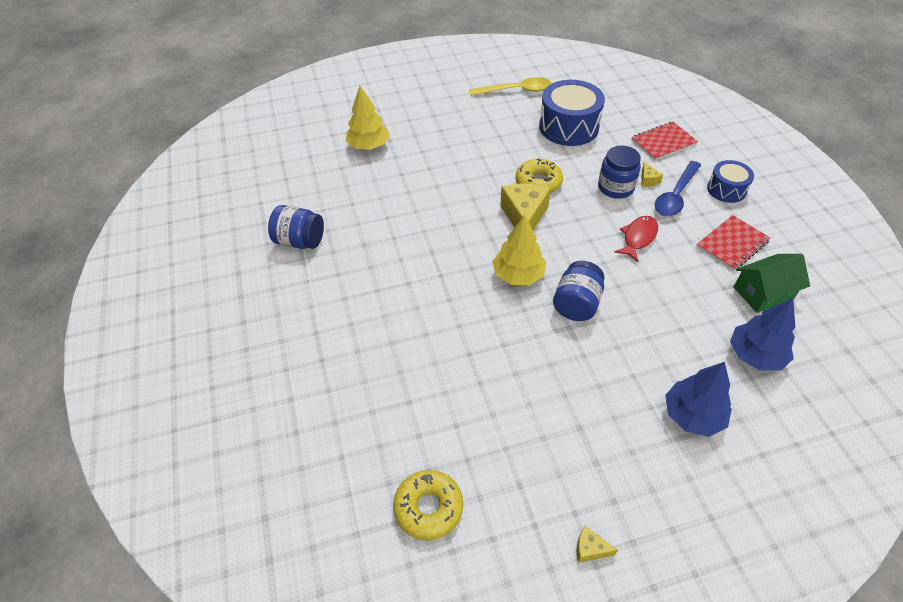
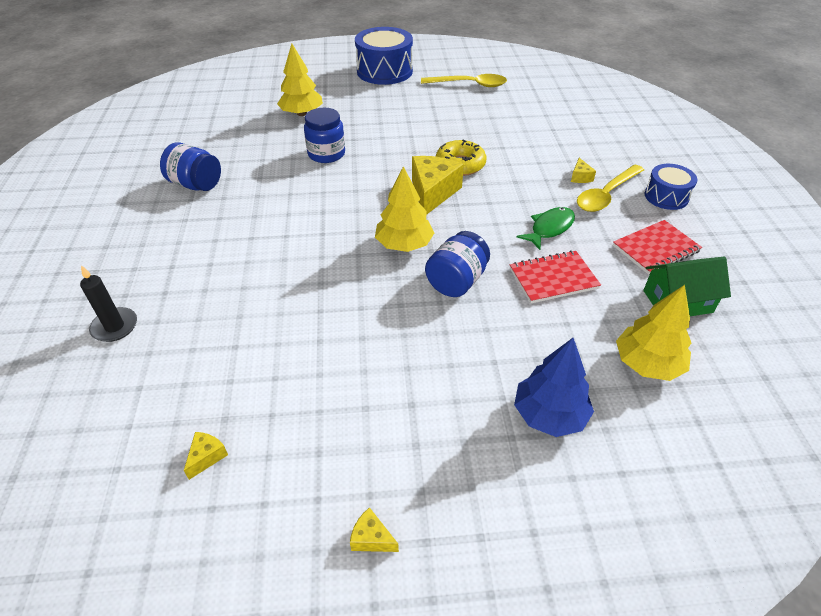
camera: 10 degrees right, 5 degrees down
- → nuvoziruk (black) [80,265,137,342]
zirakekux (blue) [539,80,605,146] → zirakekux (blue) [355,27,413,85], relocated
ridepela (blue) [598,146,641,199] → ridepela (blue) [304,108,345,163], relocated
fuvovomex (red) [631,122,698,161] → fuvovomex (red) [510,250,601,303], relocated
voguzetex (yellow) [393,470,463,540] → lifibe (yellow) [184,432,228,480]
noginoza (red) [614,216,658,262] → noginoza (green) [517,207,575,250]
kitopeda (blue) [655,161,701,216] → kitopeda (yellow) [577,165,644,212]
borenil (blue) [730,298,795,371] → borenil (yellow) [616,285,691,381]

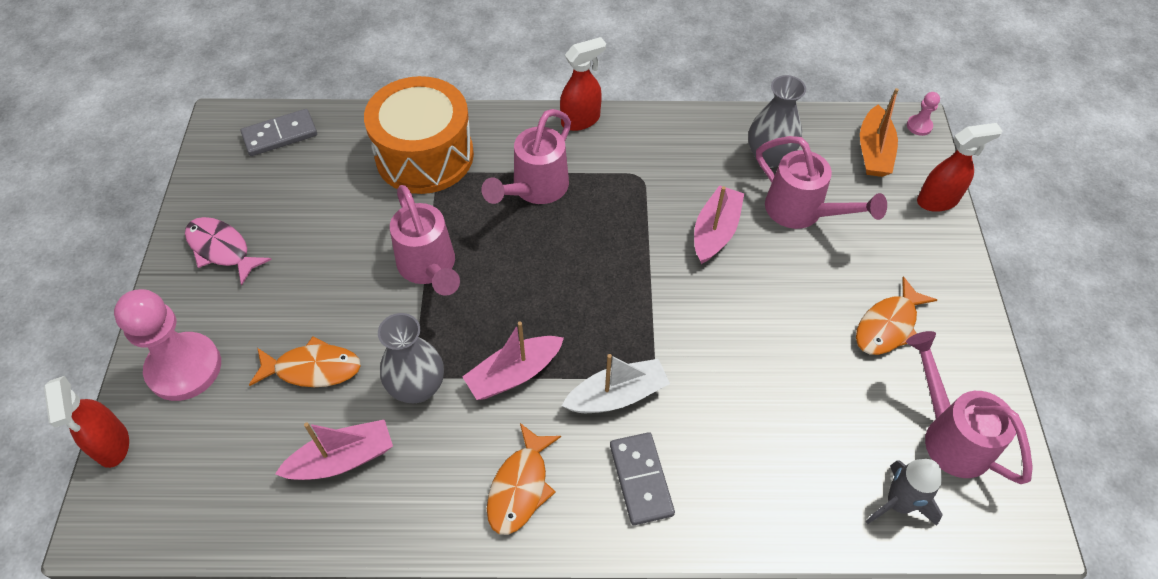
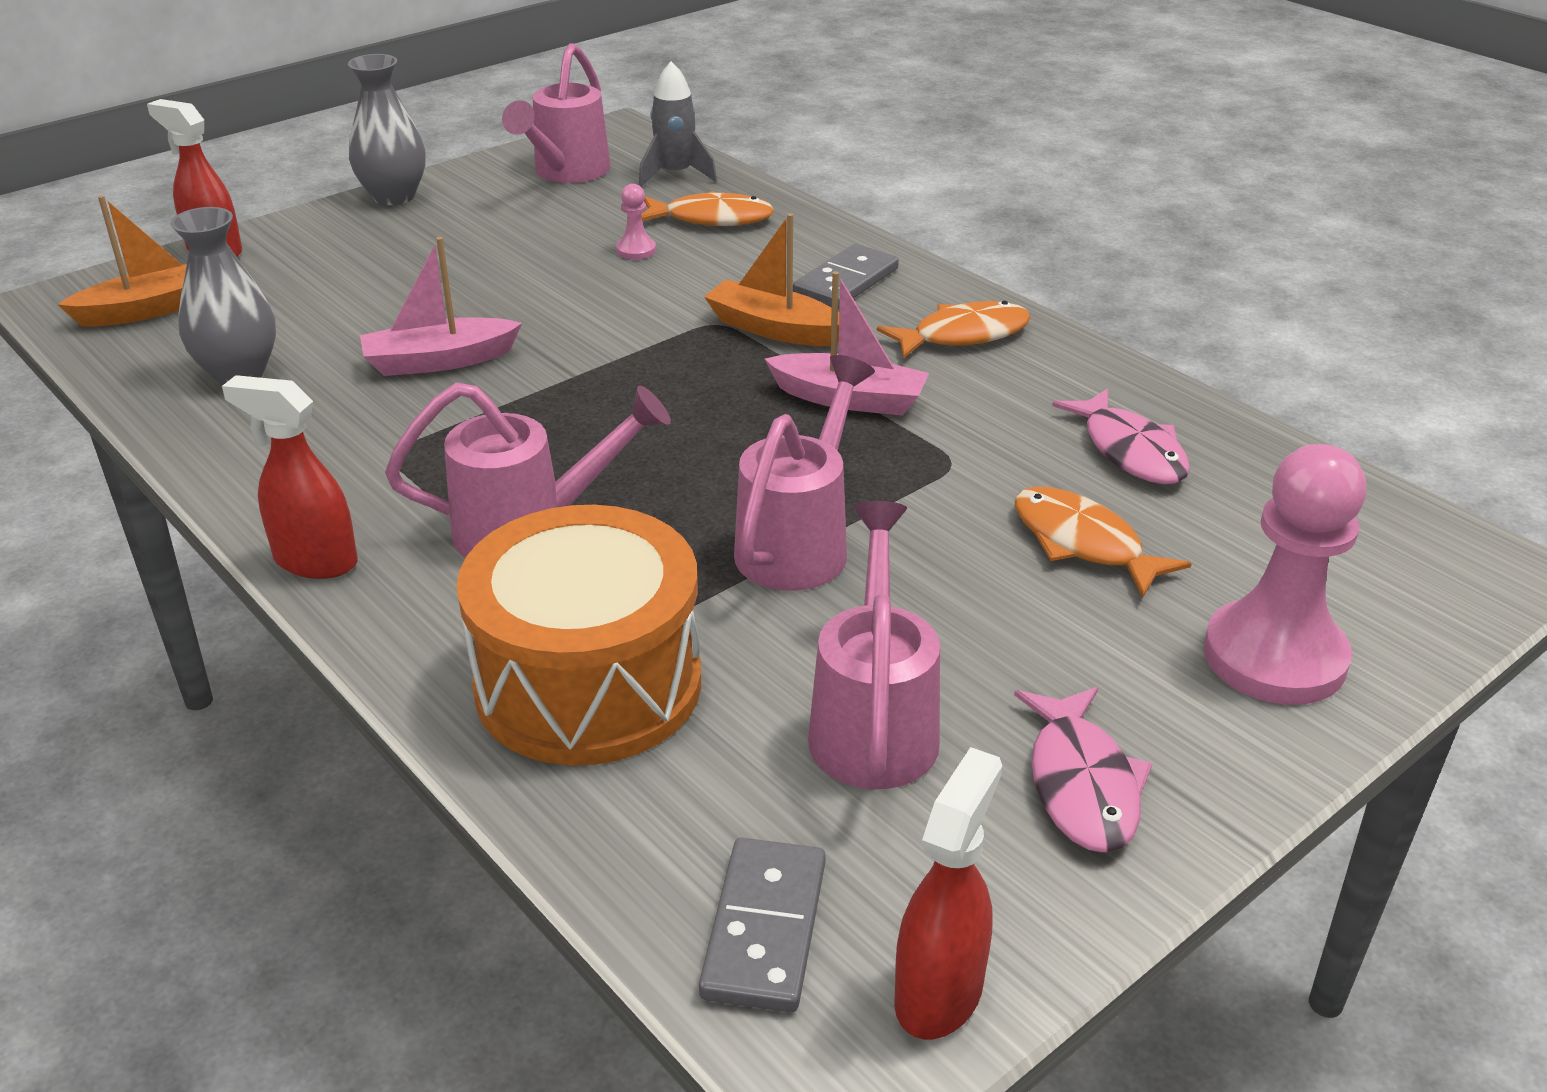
camera: 130 degrees left, 20 degrees down
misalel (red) [44,376,129,468] → misalel (red) [894,747,1002,1040], relocated
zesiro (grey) [378,313,444,403] → zesiro (grey) [348,54,426,205], relocated
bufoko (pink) [756,136,887,229] → bufoko (pink) [808,501,940,789], relocated
noginoza (orange) [856,277,937,355] → noginoza (orange) [641,191,774,226], relocated
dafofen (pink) [907,92,940,136] → dafofen (pink) [616,184,656,260], relocated
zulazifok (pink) [275,419,393,480] → noginoza (pink) [1052,388,1190,484]
zulazifok (white) [562,354,670,413] → zulazifok (orange) [704,213,839,346]
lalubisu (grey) [241,109,317,156] → lalubisu (grey) [699,838,826,1012], 75 degrees clockwise

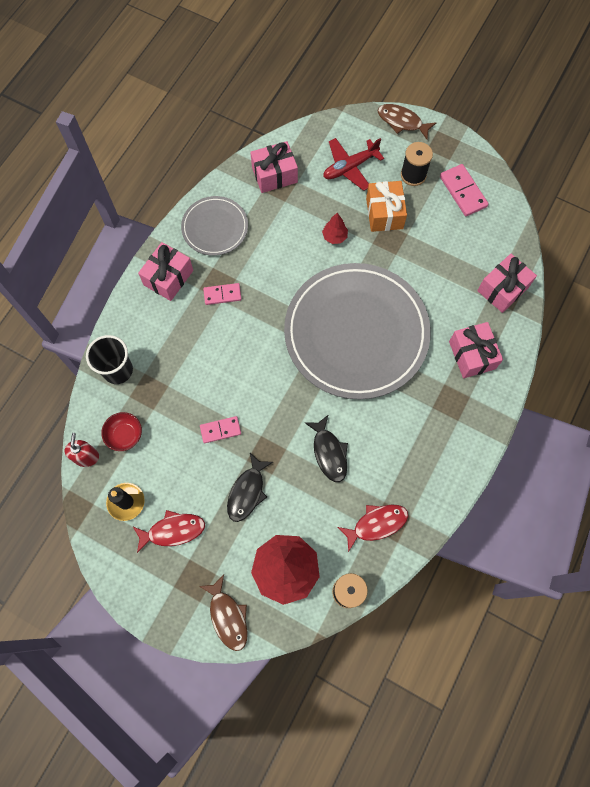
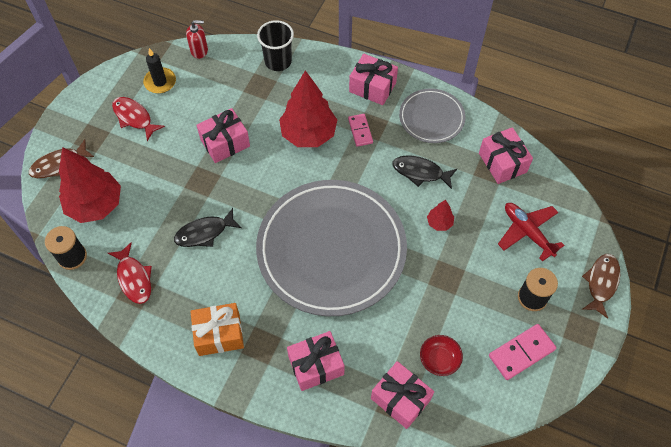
camera: 85 degrees right, 10 degrees down
- → borenil (red) [279,70,337,147]
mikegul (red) [101,412,142,451] → mikegul (red) [420,335,463,376], relocated
noginoza (black) [227,453,273,522] → noginoza (black) [393,155,457,189], relocated
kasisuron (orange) [366,181,407,232] → kasisuron (orange) [190,303,244,356], relocated
lalubisu (pink) [200,416,241,443] → kasisuron (pink) [196,108,250,163]
noginoza (red) [133,510,205,553] → noginoza (red) [112,97,165,141], 150 degrees clockwise

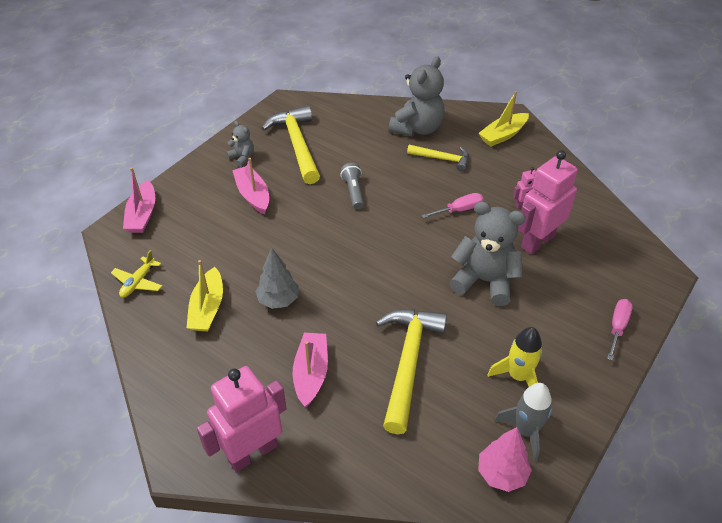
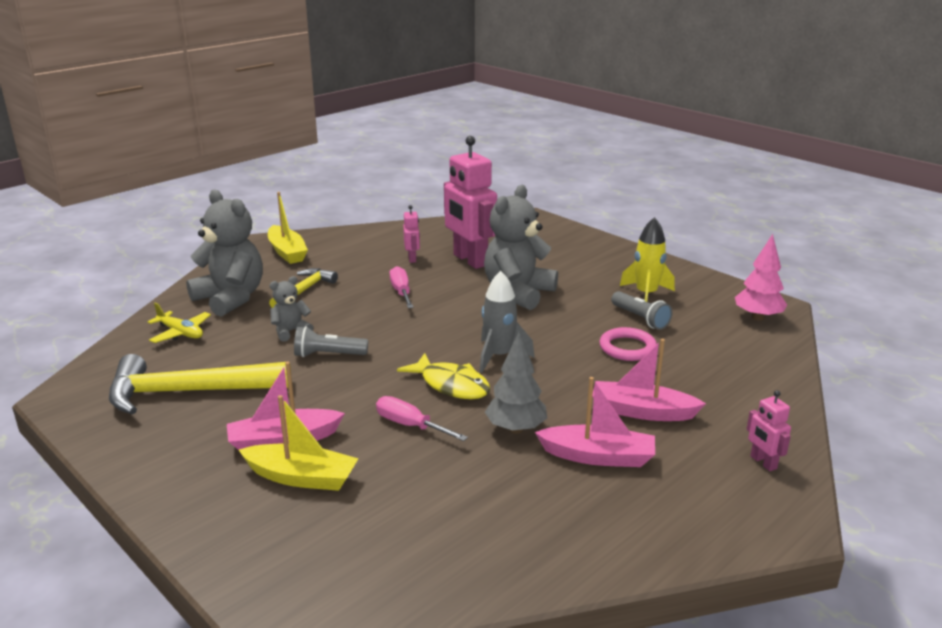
camera: 80 degrees left, 20 degrees down
- → noginoza (yellow) [397,353,490,399]
- → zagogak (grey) [611,291,673,330]
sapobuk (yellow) [111,250,162,298] → sapobuk (yellow) [148,303,211,343], relocated
zulazifok (pink) [123,167,155,233] → zulazifok (pink) [535,377,655,467], relocated
zulazifok (yellow) [187,260,223,331] → zulazifok (yellow) [239,395,359,491], relocated
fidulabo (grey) [226,121,254,167] → fidulabo (grey) [269,276,313,342], relocated
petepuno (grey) [494,383,552,461] → petepuno (grey) [480,271,535,373], relocated
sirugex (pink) [607,299,633,360] → sirugex (pink) [376,396,468,441], relocated
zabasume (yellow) [376,309,447,434] → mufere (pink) [600,327,657,361]
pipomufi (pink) [197,366,287,472] → pipomufi (pink) [747,390,791,471], x0.45

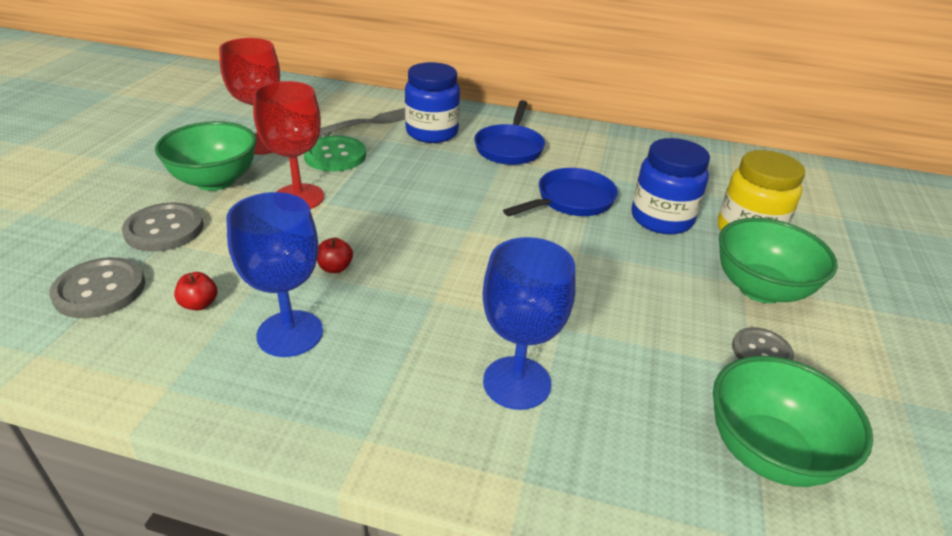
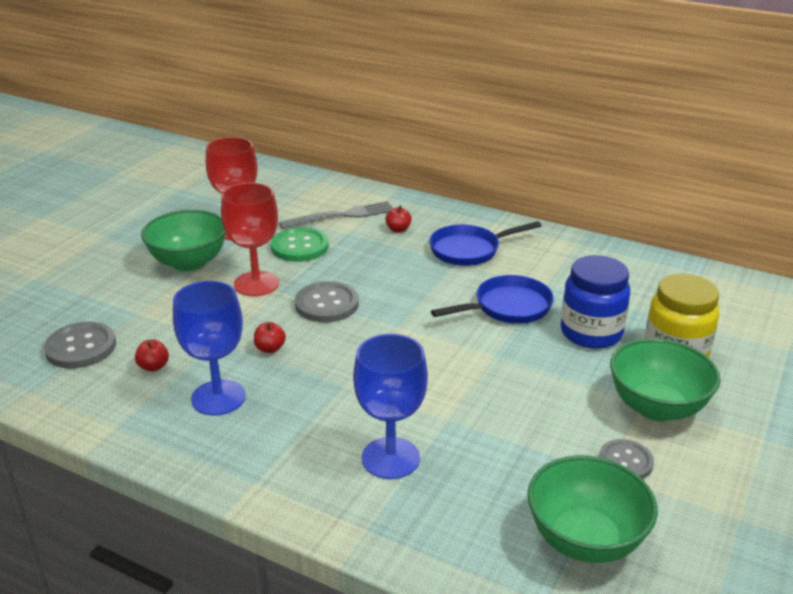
camera: 15 degrees right, 5 degrees down
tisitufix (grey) [122,202,204,252] → tisitufix (grey) [295,281,359,322], relocated
ridepela (blue) [405,62,460,143] → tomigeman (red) [385,206,411,232]
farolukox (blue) [474,100,545,165] → farolukox (blue) [429,221,541,266], 45 degrees clockwise

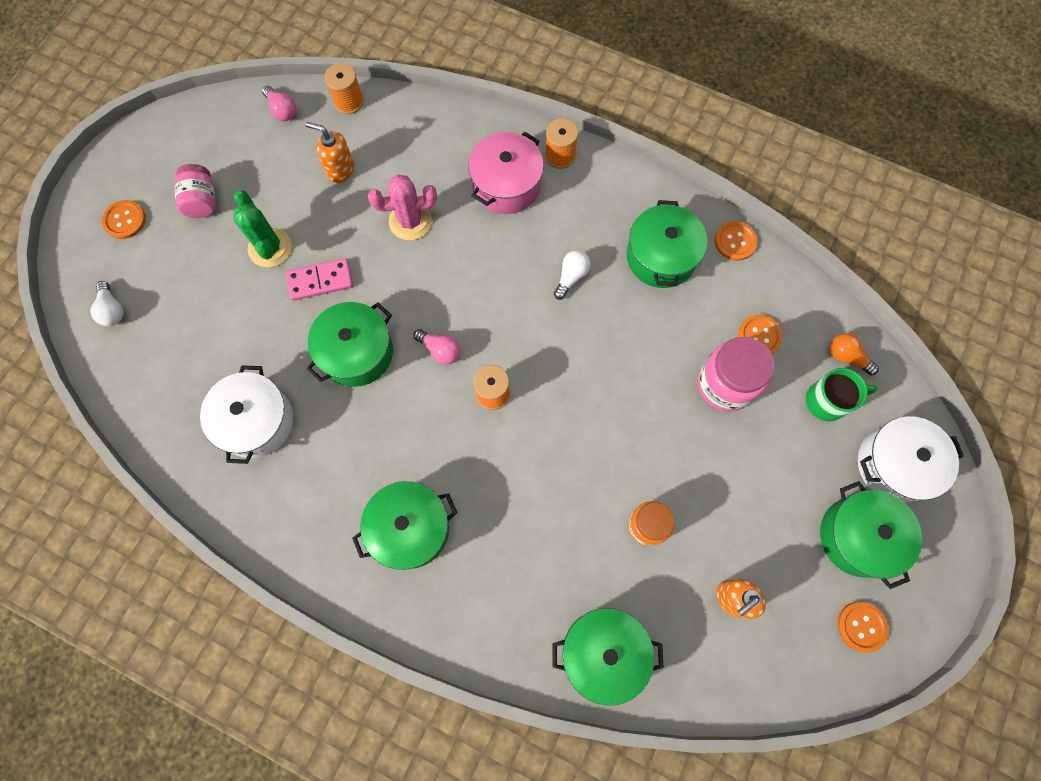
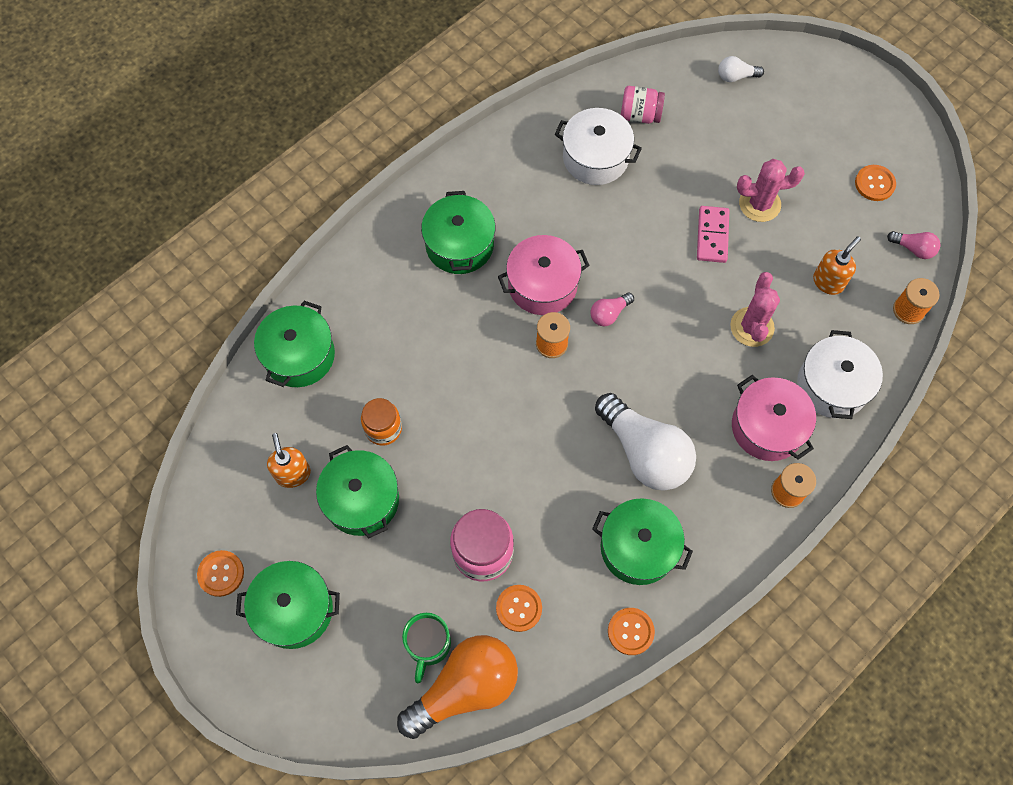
camera: 110 degrees right, 5 degrees down
- → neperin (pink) [498,235,590,315]
tisitufix (orange) [102,200,146,239] → tisitufix (orange) [855,165,896,201], relocated
ridepela (pink) [174,164,216,218] → ridepela (pink) [621,86,665,124], relocated
neperin (green) [307,302,393,387] → neperin (green) [316,445,399,538], relocated
neperin (white) [858,416,964,503] → neperin (white) [797,330,883,419], relocated
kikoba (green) [233,190,292,267] → kikoba (pink) [737,159,805,222]
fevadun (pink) [262,86,296,121] → fevadun (pink) [887,231,941,259], 135 degrees counterclockwise
fevadun (white) [554,250,591,300] → fevadun (white) [595,393,696,491], x2.25
fevadun (orange) [830,333,879,375] → fevadun (orange) [397,635,518,739], x2.25

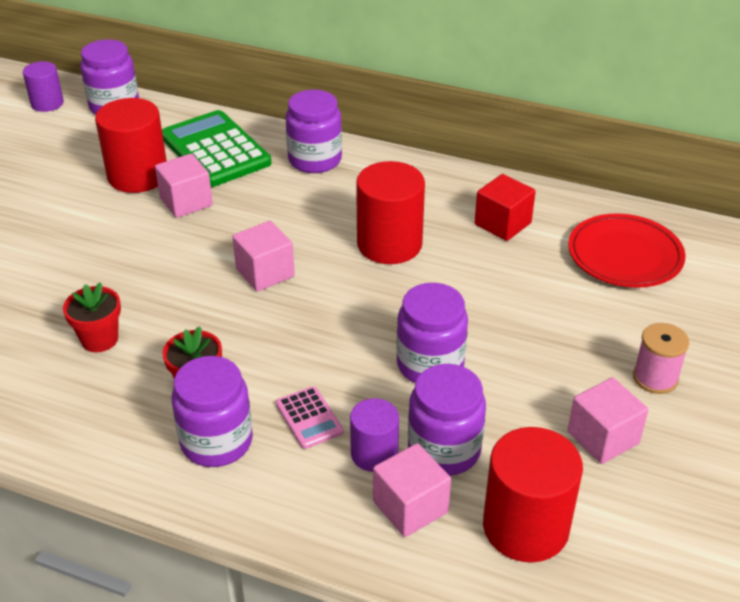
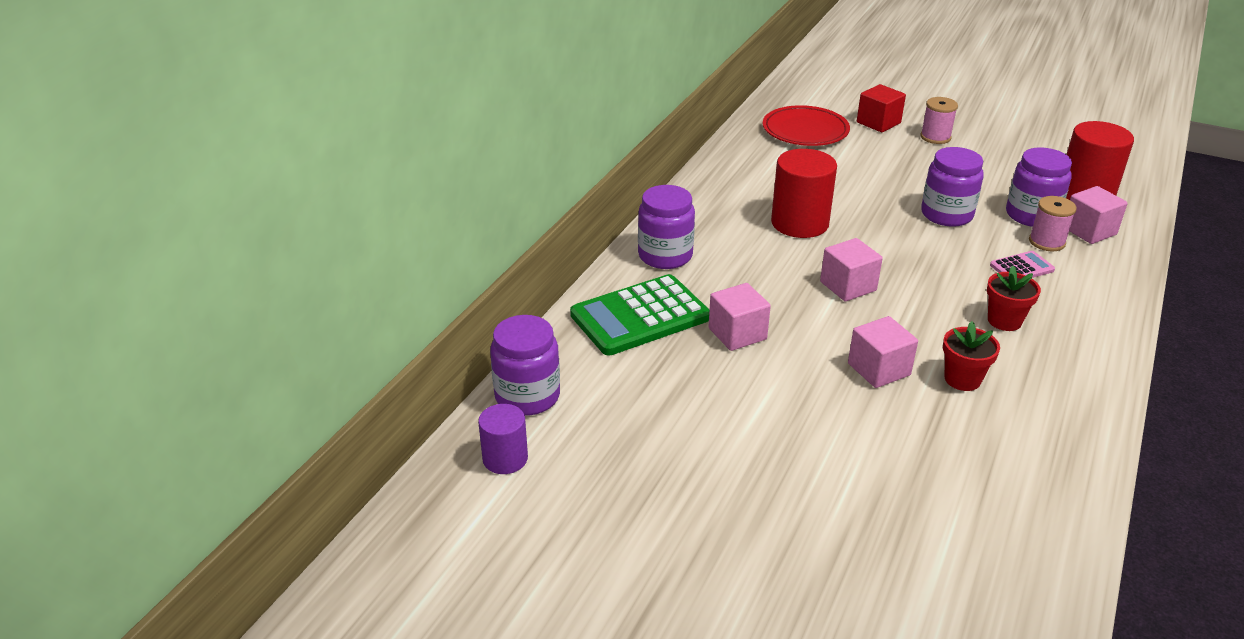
camera: 85 degrees left, 5 degrees down
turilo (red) [95,98,167,193] → -
ridepela (purple) [172,356,253,467] → -
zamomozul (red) [474,174,536,241] → zamomozul (red) [857,84,906,132], relocated
zamomozul (pink) [568,377,648,464] → zamomozul (pink) [848,316,918,388], relocated
turilo (purple) [350,398,399,472] → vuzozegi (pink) [1029,196,1077,251]

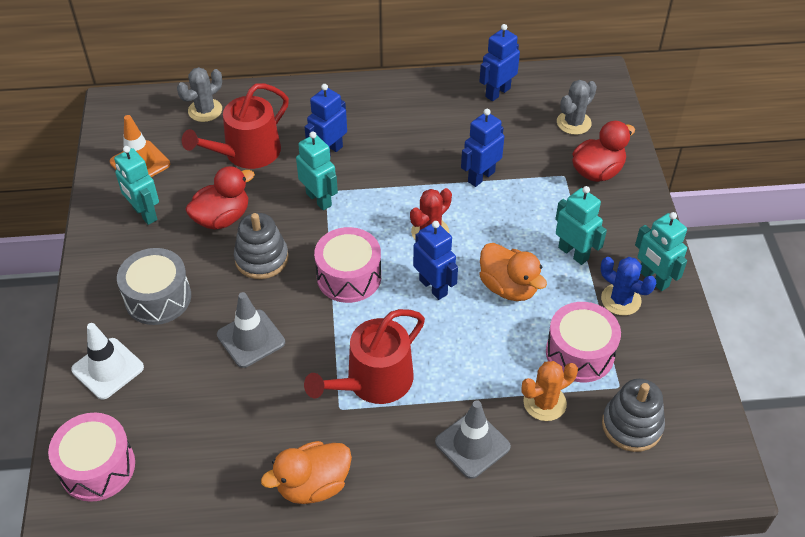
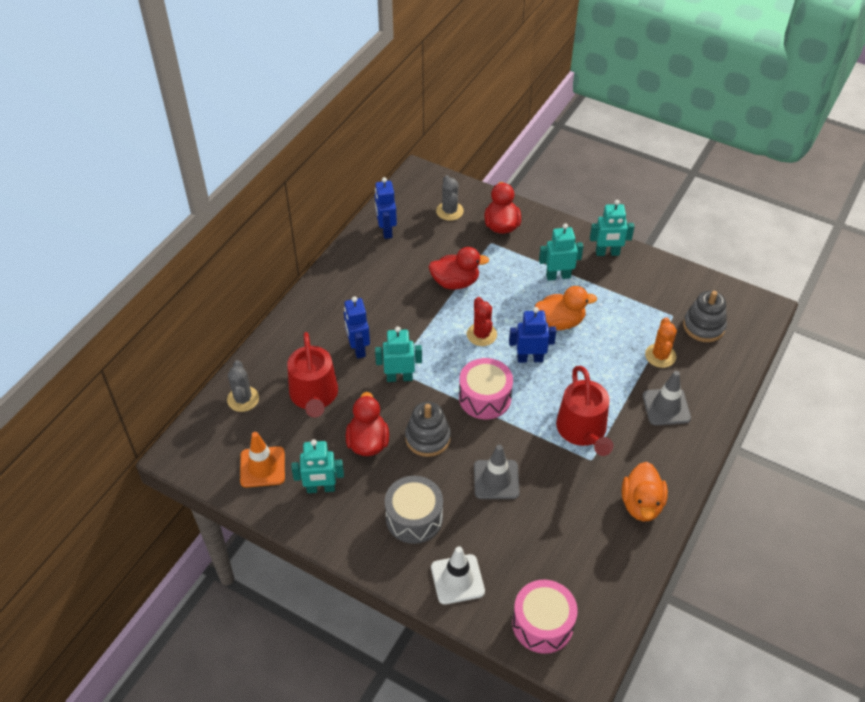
camera: 55 degrees left, 0 degrees up
zirakekux (pink) [546,302,621,382] → -
kikoba (blue) [601,257,656,316] → -
pipomufi (blue) [461,109,504,187] → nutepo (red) [429,247,489,289]

